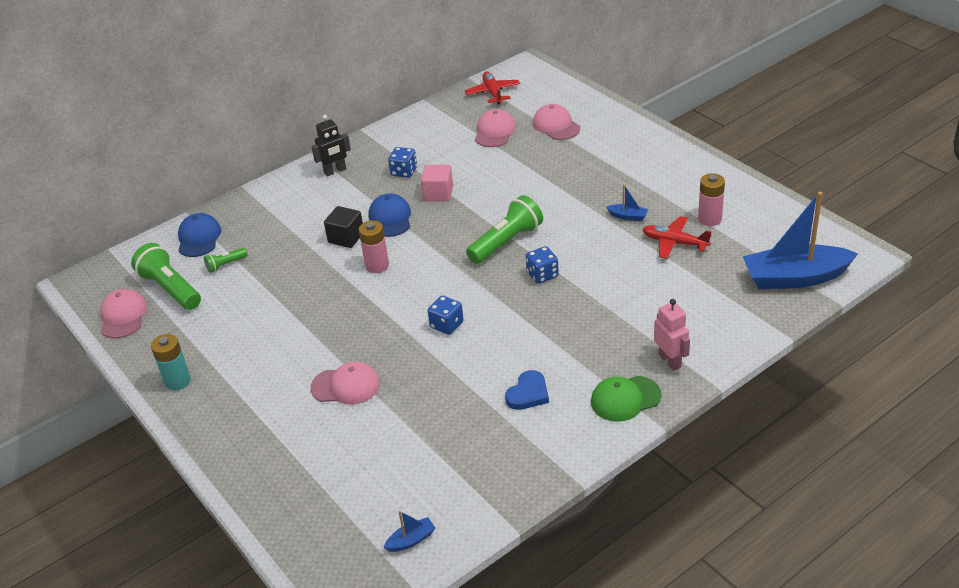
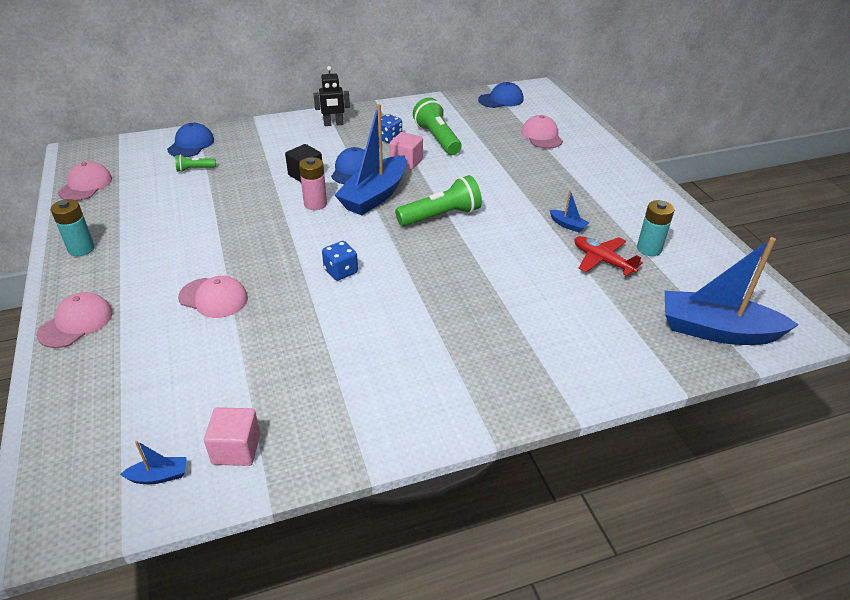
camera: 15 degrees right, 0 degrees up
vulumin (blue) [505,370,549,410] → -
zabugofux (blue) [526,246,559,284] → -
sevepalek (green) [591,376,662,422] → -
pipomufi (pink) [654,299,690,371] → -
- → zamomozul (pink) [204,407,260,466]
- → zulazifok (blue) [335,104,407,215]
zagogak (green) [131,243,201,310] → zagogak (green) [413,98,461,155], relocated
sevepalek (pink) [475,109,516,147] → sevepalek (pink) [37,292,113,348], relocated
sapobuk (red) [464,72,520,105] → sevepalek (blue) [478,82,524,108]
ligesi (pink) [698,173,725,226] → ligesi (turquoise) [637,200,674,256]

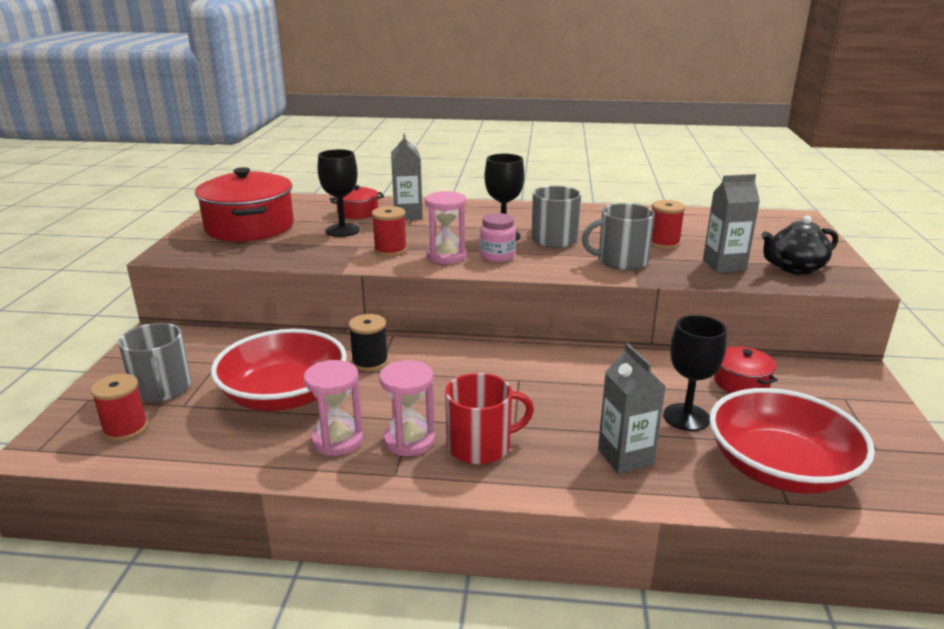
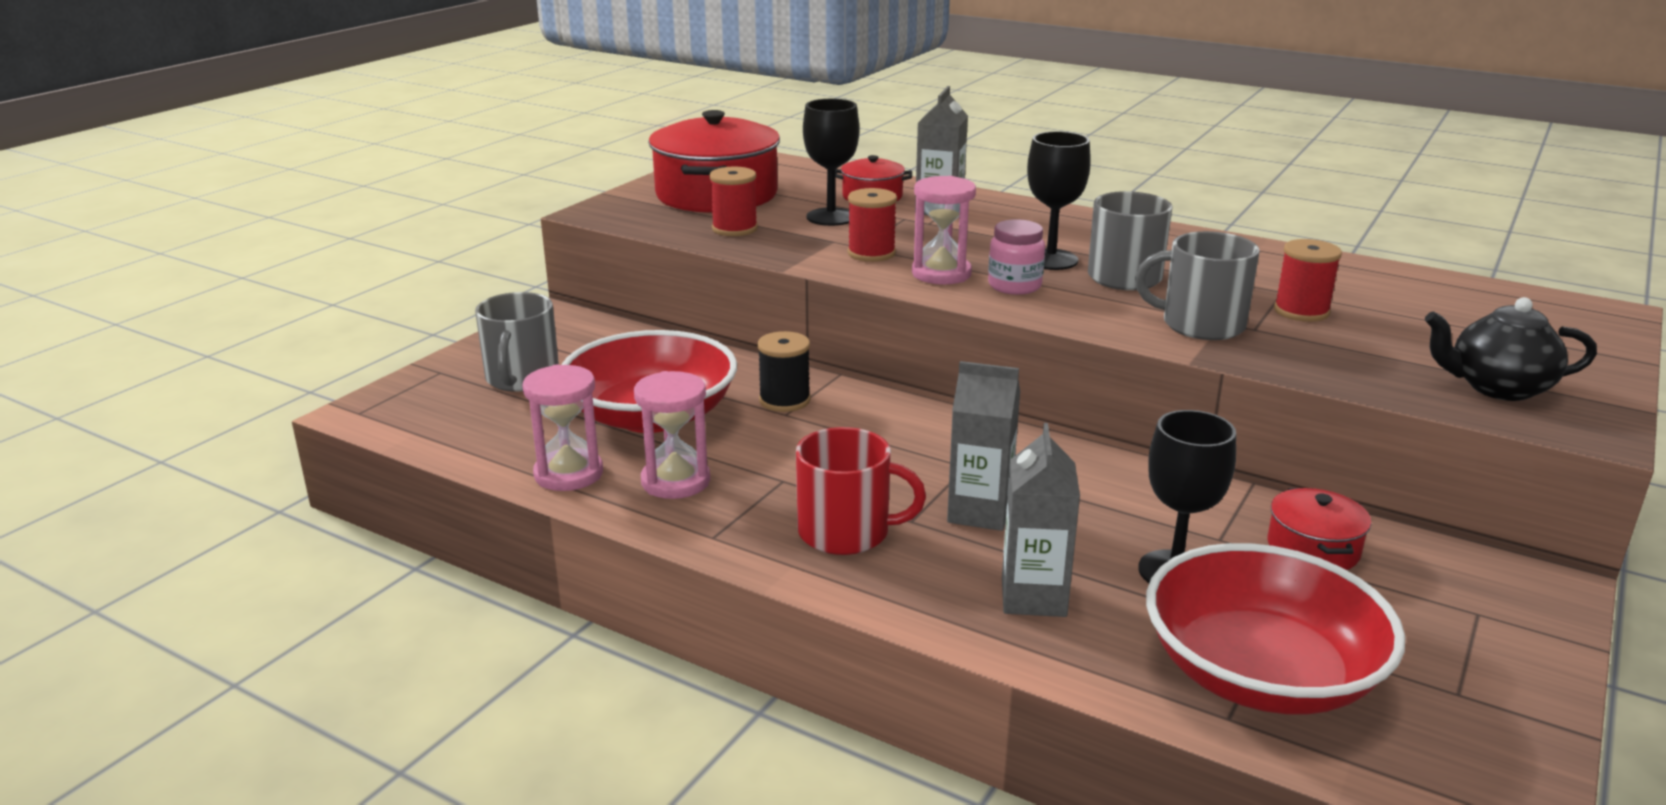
camera: 25 degrees right, 0 degrees up
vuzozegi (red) [91,374,148,441] → vuzozegi (red) [710,167,758,236], relocated
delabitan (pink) [379,360,435,456] → delabitan (pink) [522,365,603,491], relocated
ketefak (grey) [703,174,760,273] → ketefak (grey) [947,361,1020,531], relocated

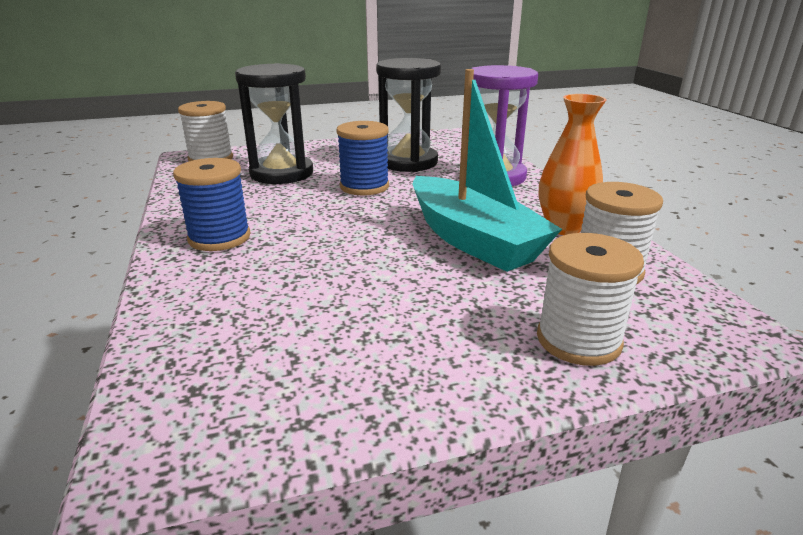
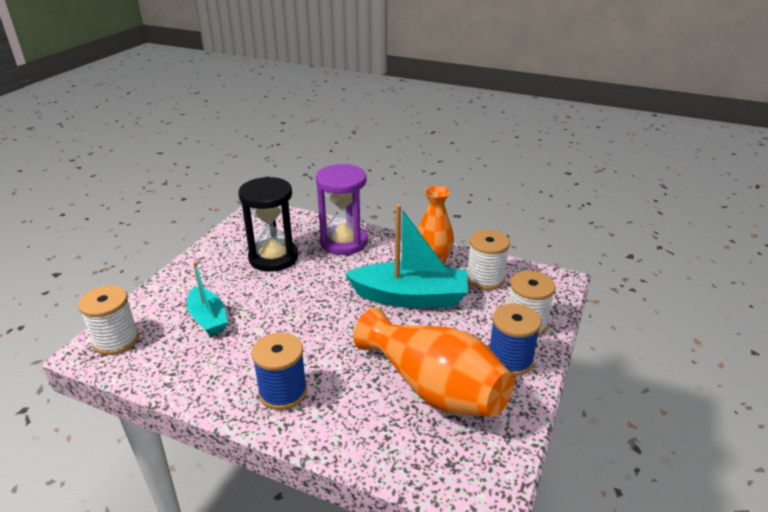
camera: 50 degrees left, 5 degrees up
- → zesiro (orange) [353,307,514,417]
vuzozegi (blue) [336,121,389,195] → vuzozegi (blue) [490,303,541,376], relocated
delabitan (black) [235,63,313,184] → zulazifok (turquoise) [187,262,228,336]

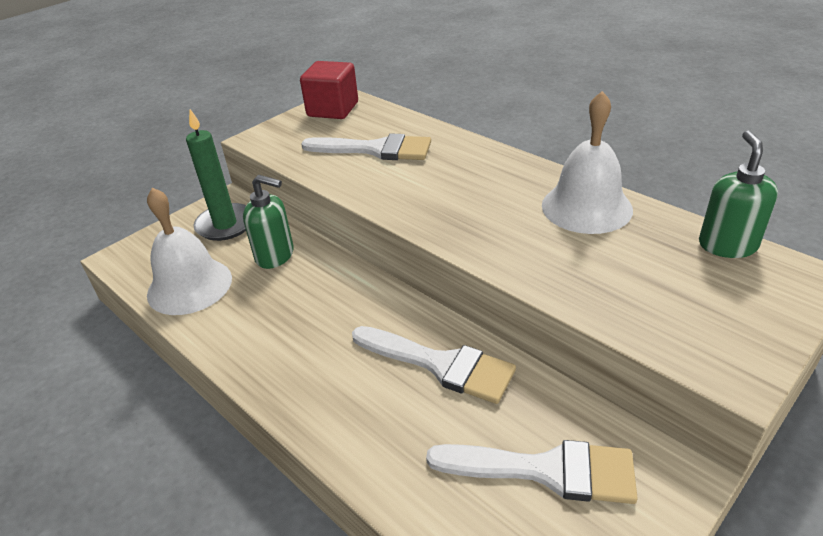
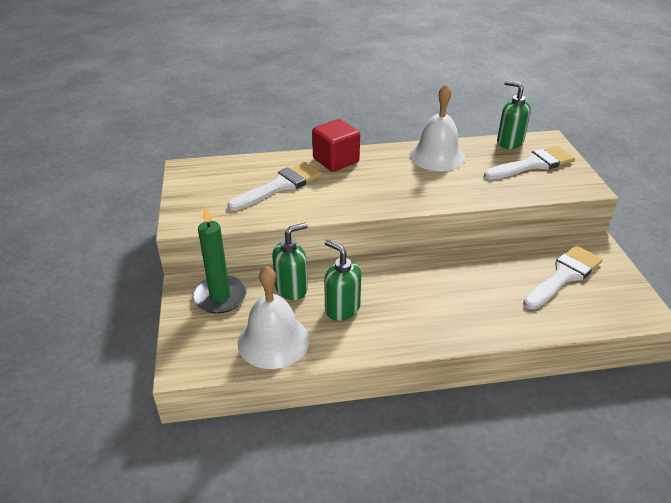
camera: 55 degrees left, 0 degrees up
- → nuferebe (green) [324,240,361,321]
zamomozul (red) [300,61,358,119] → zamomozul (red) [312,119,360,172], relocated
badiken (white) [352,326,516,404] → badiken (white) [484,146,575,180], relocated

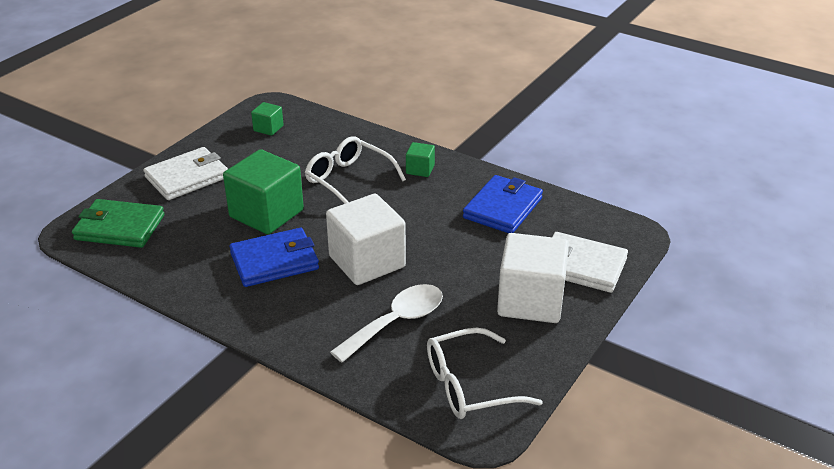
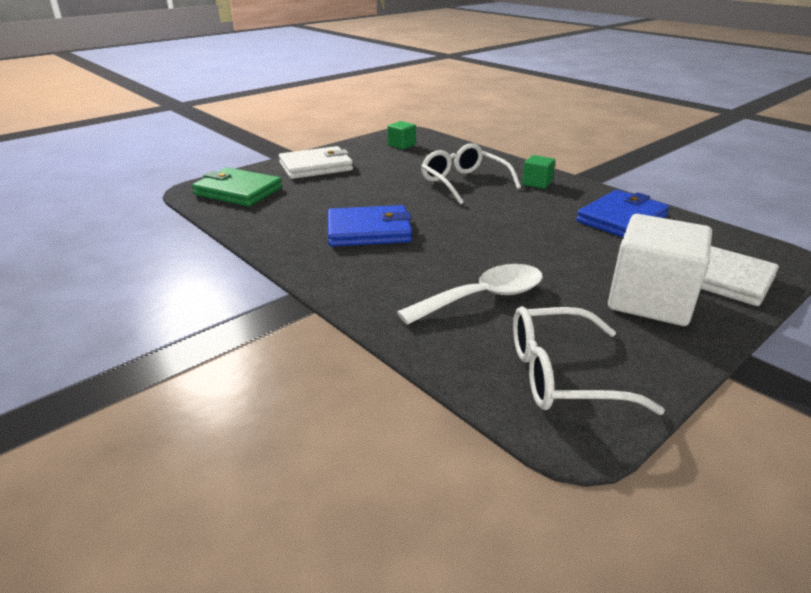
camera: 15 degrees right, 5 degrees down
zamomozul (green) [223,149,304,234] → -
zamomozul (white) [326,194,406,285] → -

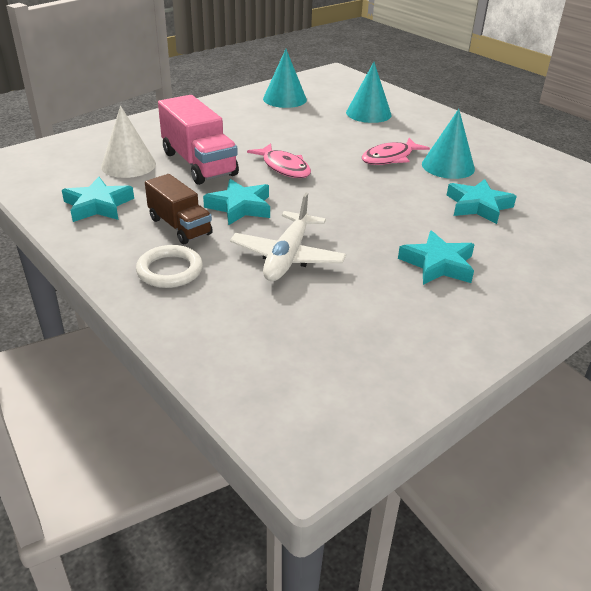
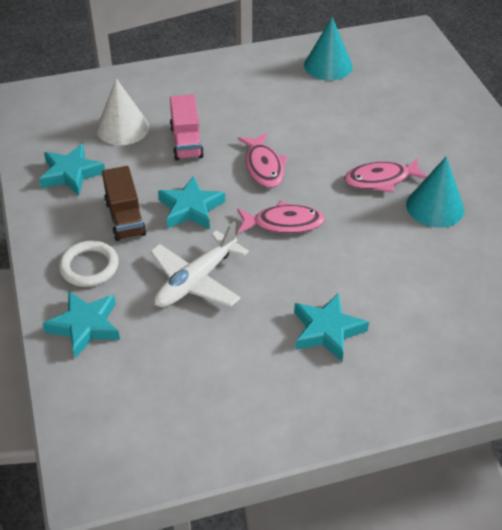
camera: 25 degrees right, 10 degrees up
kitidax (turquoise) [346,62,392,123] → -
- → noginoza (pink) [237,201,325,233]
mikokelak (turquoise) [447,179,517,224] → mikokelak (turquoise) [42,291,120,359], relocated
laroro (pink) [158,95,239,185] → laroro (pink) [170,94,204,160], x0.65

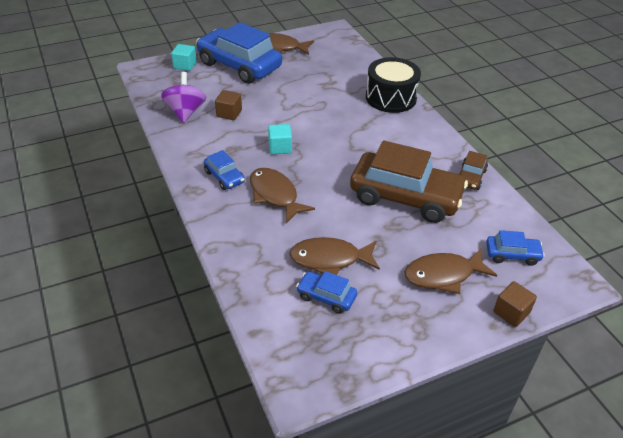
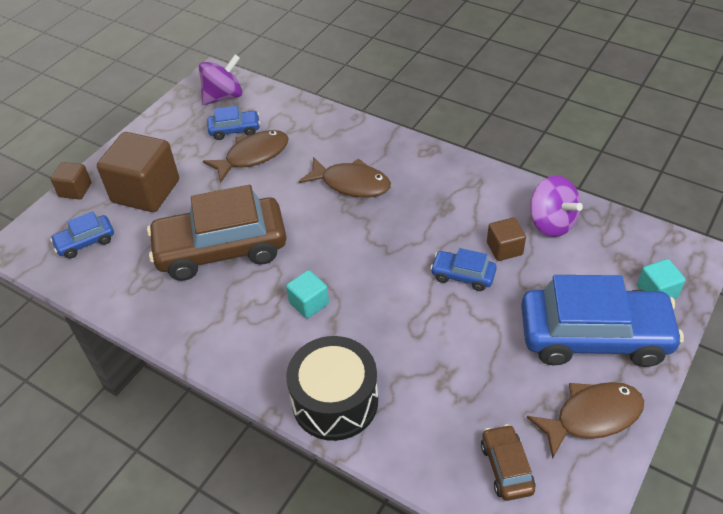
camera: 150 degrees right, 5 degrees up
- → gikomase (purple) [199,54,243,105]
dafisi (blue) [204,150,245,190] → dafisi (blue) [430,248,497,291], relocated
zamomozul (turquoise) [268,124,292,154] → zamomozul (turquoise) [286,270,329,319], relocated
dafisi (brown) [460,151,488,190] → dafisi (brown) [481,424,536,501], relocated
noginoza (brown) [404,248,497,294] → zamomozul (brown) [97,132,179,212]

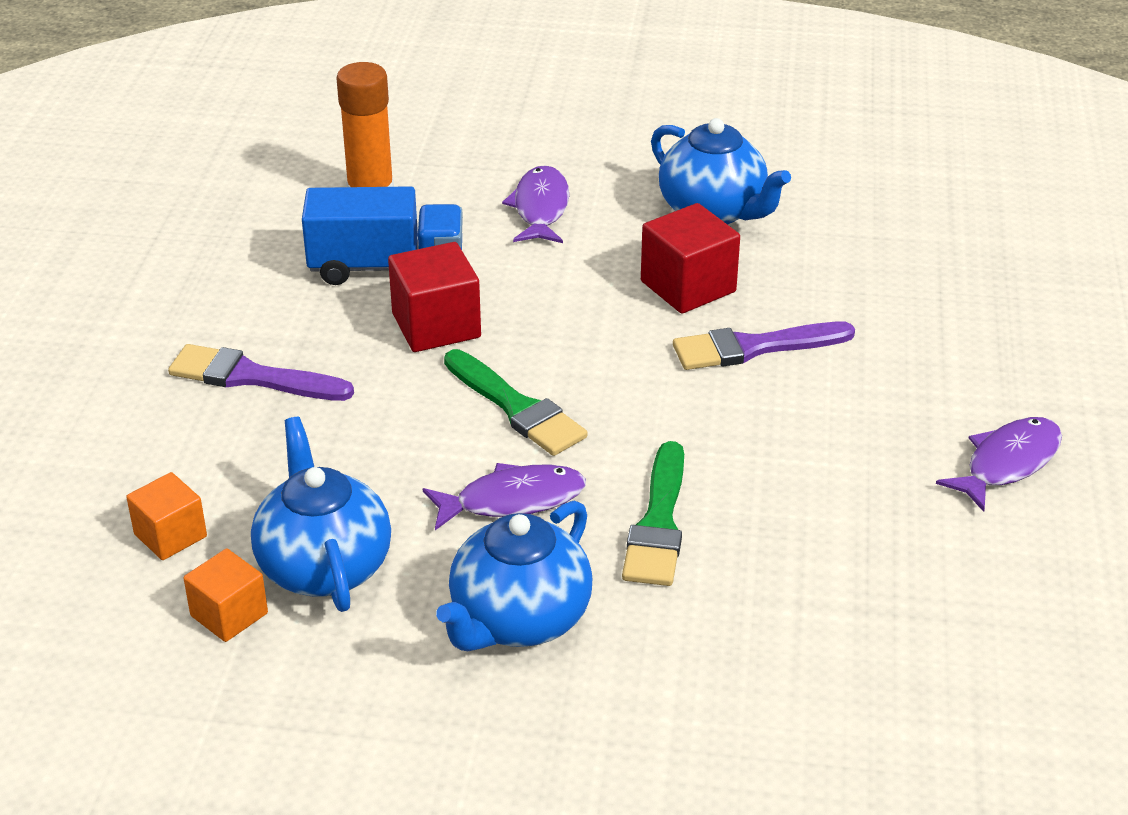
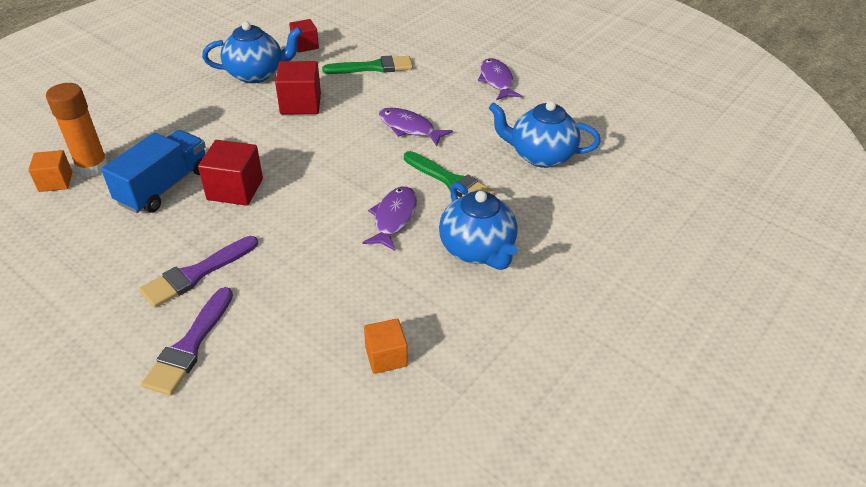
camera: 60 degrees left, 5 degrees up
- → zamomozul (red) [289,19,319,53]
zamomozul (orange) [126,472,207,560] → zamomozul (orange) [28,150,72,192], relocated
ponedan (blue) [251,417,391,612] → ponedan (blue) [489,101,601,168], relocated
badiken (green) [444,349,588,456] → badiken (green) [322,56,413,74], relocated
noginoza (purple) [502,165,569,243] → noginoza (purple) [379,108,453,146], relocated
badiken (purple) [673,322,855,370] → badiken (purple) [141,287,233,396], relocated

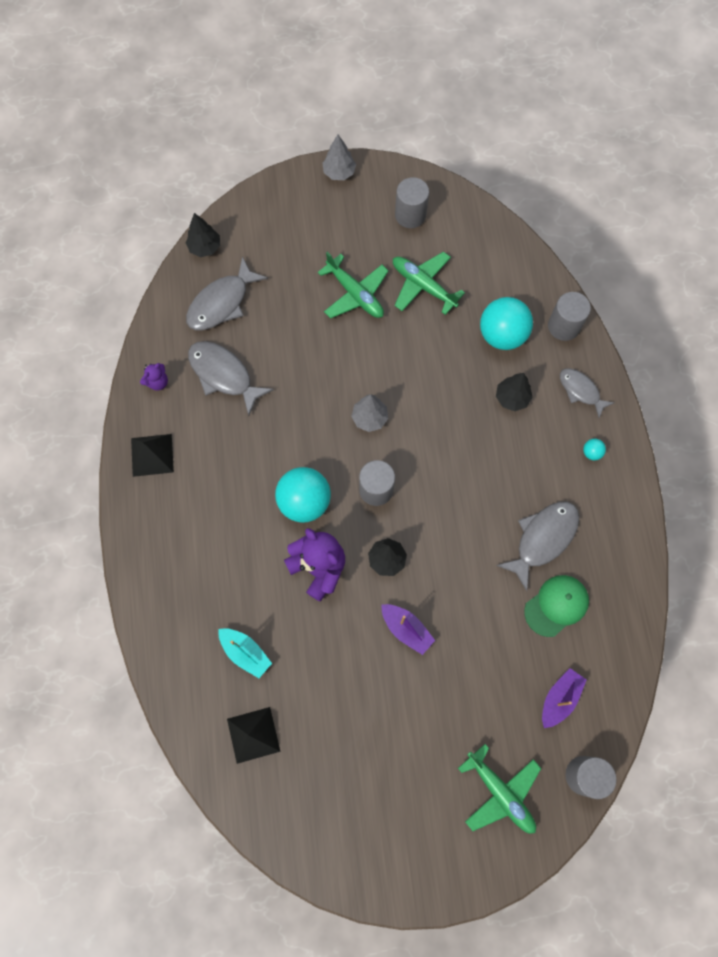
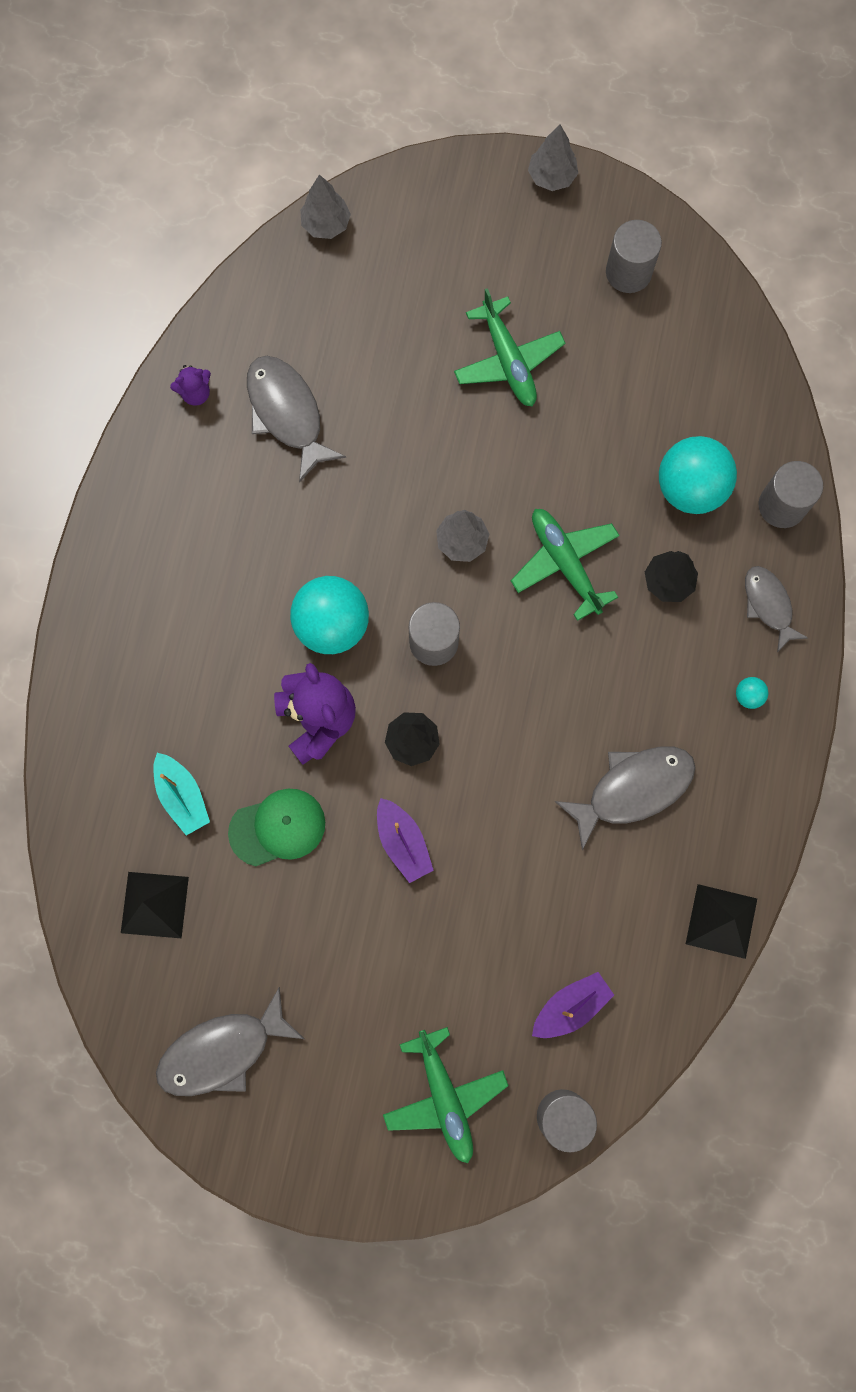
camera: 20 degrees right, 5 degrees up
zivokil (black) [131,434,174,477] → zivokil (black) [686,884,757,959], relocated
noginoza (grey) [186,256,268,330] → noginoza (grey) [156,987,304,1096], relocated
sapobuk (green) [393,252,465,315] → sapobuk (green) [511,509,620,621], relocated
sevepalek (green) [524,575,589,637] → sevepalek (green) [228,789,325,866], relocated
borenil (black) [186,213,220,257] → borenil (grey) [300,174,351,239]

